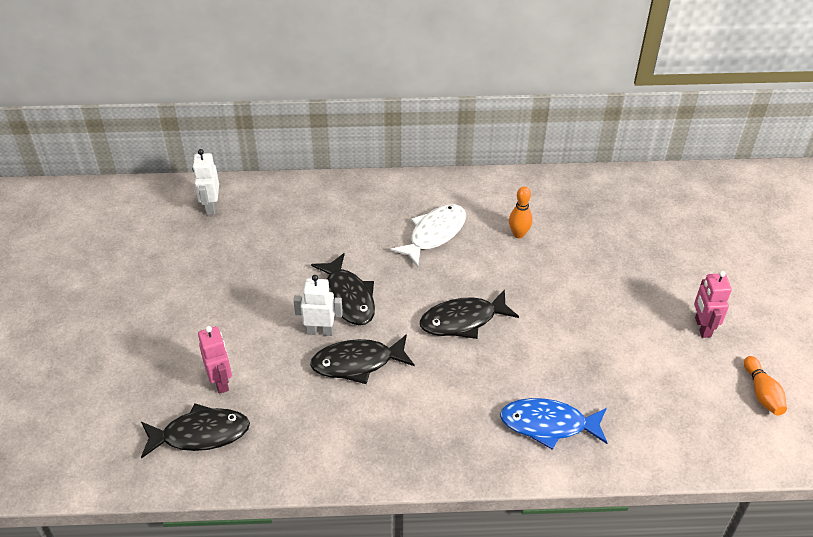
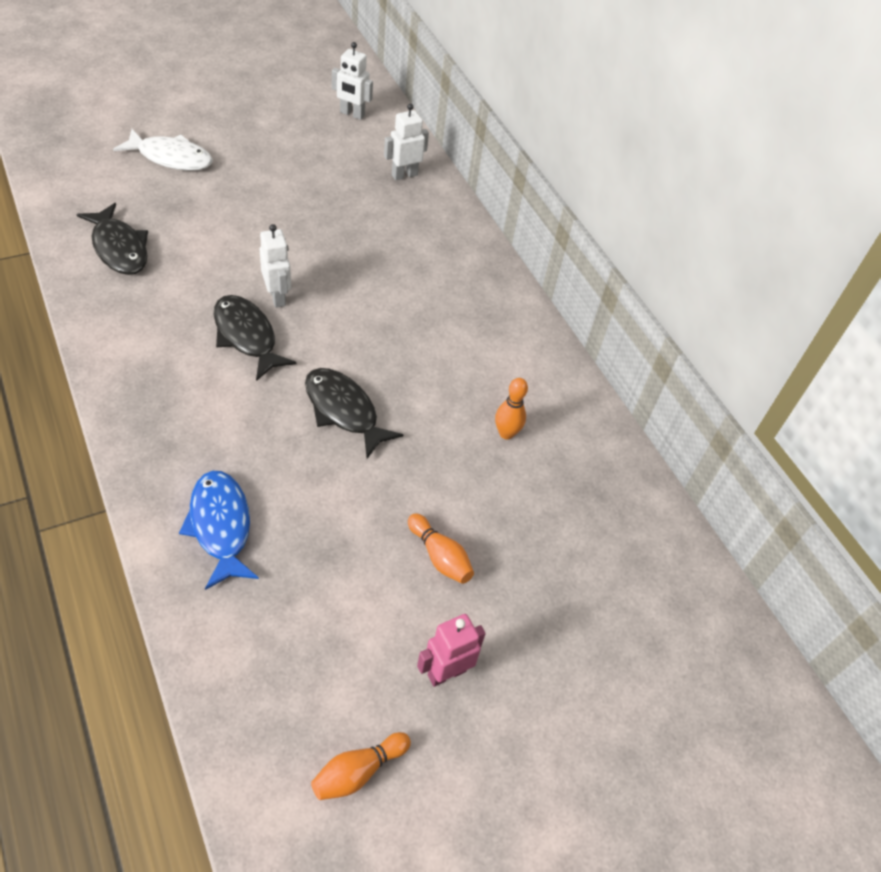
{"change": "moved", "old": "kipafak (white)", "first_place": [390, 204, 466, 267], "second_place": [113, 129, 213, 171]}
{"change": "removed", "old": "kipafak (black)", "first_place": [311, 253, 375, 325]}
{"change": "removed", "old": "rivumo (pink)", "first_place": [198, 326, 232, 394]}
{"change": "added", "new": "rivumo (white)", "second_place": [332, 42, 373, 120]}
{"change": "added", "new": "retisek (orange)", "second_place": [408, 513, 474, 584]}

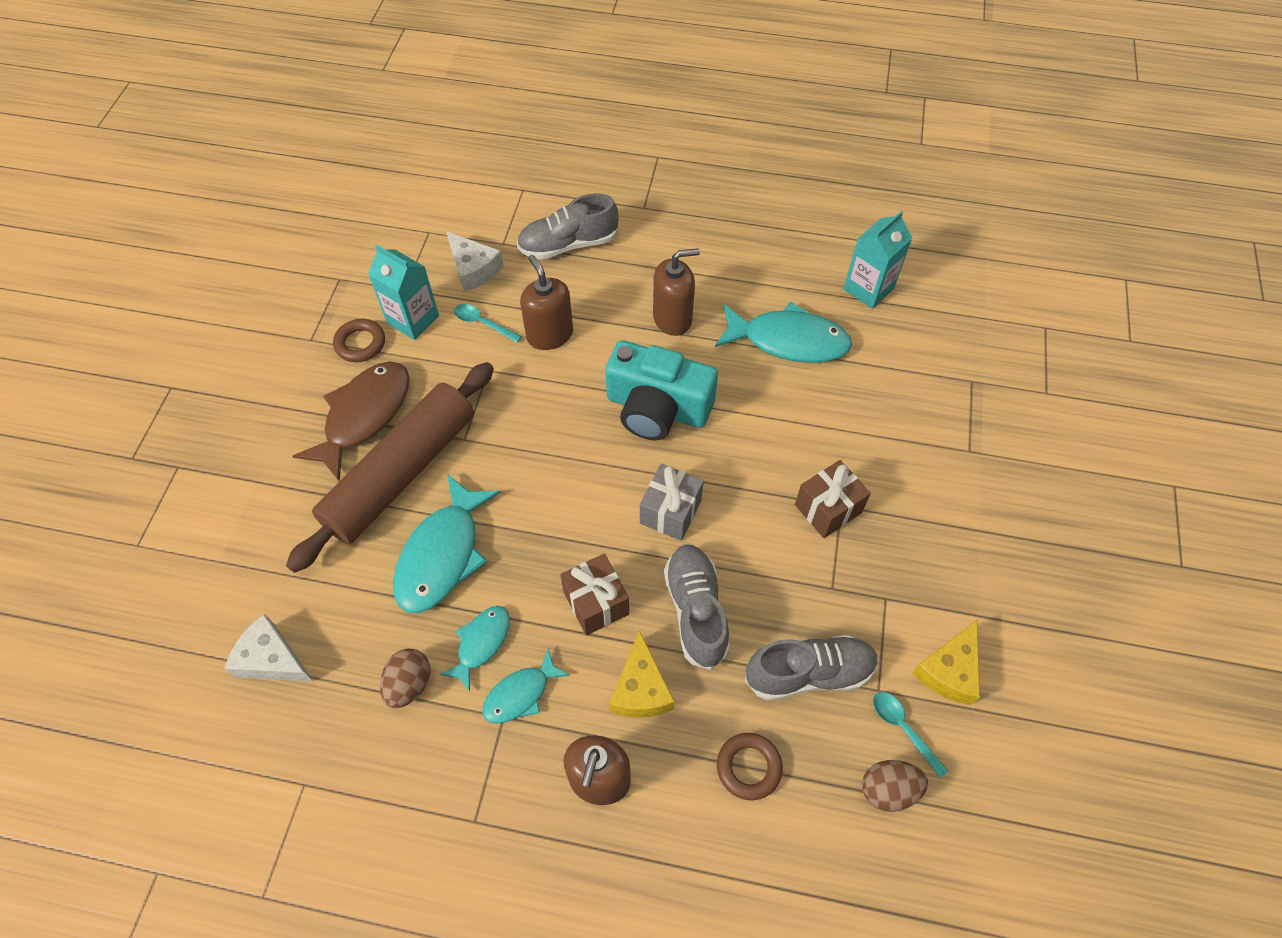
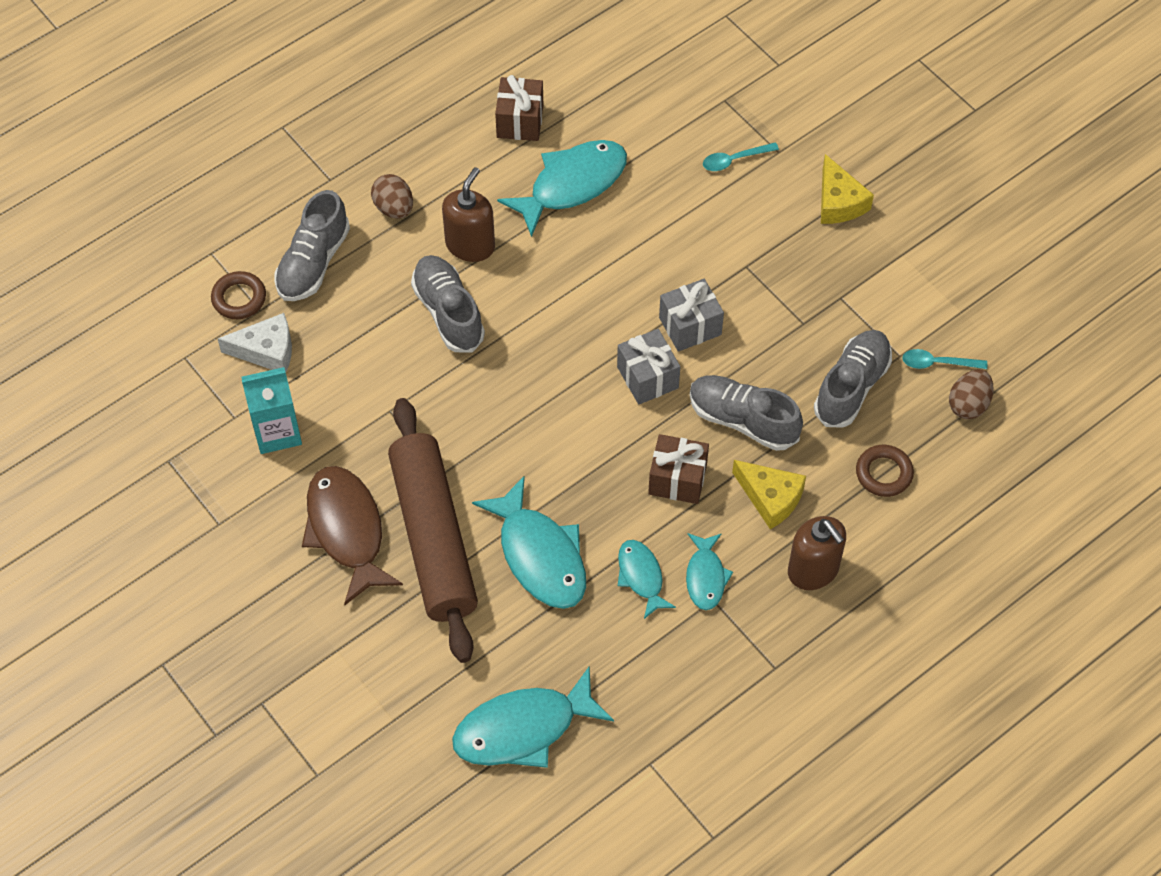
{"change": "removed", "old": "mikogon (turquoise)", "first_place": [843, 211, 912, 309]}
{"change": "removed", "old": "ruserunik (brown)", "first_place": [520, 255, 573, 350]}
{"change": "moved", "old": "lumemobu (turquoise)", "first_place": [454, 304, 522, 343], "second_place": [703, 142, 779, 171]}
{"change": "moved", "old": "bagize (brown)", "first_place": [333, 319, 385, 362], "second_place": [211, 271, 266, 319]}
{"change": "removed", "old": "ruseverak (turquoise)", "first_place": [605, 340, 718, 440]}
{"change": "moved", "old": "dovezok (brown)", "first_place": [795, 460, 871, 538], "second_place": [495, 75, 543, 141]}
{"change": "replaced", "old": "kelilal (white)", "new": "kipafak (turquoise)", "first_place": [224, 614, 314, 682], "second_place": [452, 666, 614, 768]}
{"change": "moved", "old": "kelilal (yellow)", "first_place": [912, 620, 980, 705], "second_place": [821, 154, 874, 224]}
{"change": "moved", "old": "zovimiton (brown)", "first_place": [380, 649, 431, 708], "second_place": [371, 174, 413, 219]}
{"change": "added", "new": "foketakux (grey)", "second_place": [411, 255, 485, 352]}
{"change": "added", "new": "dovezok (grey)", "second_place": [659, 279, 724, 352]}

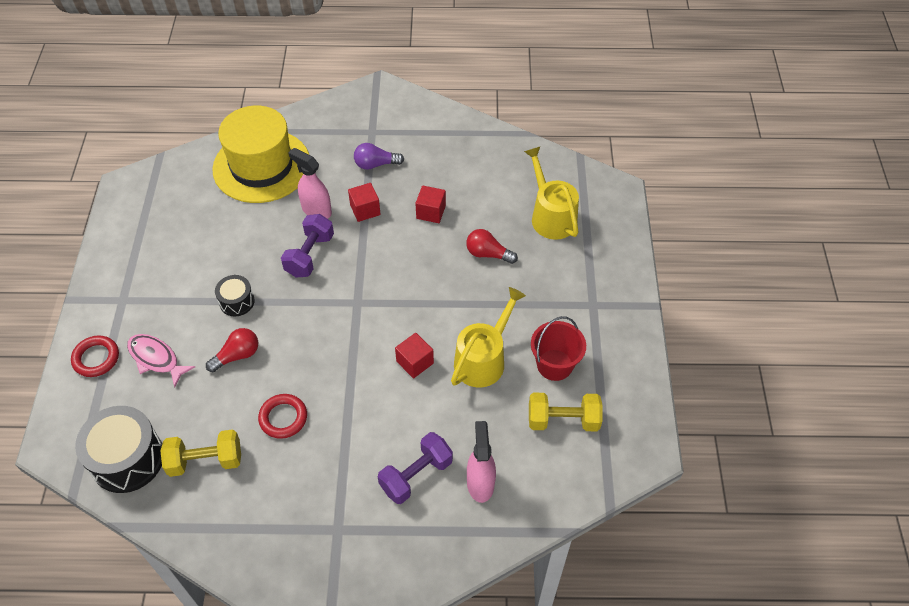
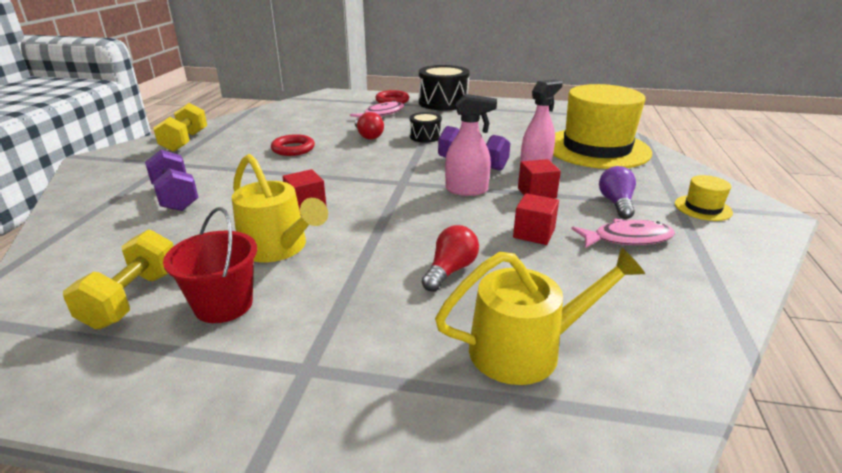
{"change": "moved", "old": "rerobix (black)", "first_place": [75, 406, 162, 493], "second_place": [419, 65, 470, 111]}
{"change": "moved", "old": "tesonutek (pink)", "first_place": [467, 421, 496, 503], "second_place": [445, 94, 497, 196]}
{"change": "moved", "old": "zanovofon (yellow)", "first_place": [161, 429, 241, 477], "second_place": [153, 103, 207, 152]}
{"change": "added", "new": "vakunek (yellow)", "second_place": [675, 175, 733, 221]}
{"change": "added", "new": "kipafak (pink)", "second_place": [571, 218, 675, 248]}

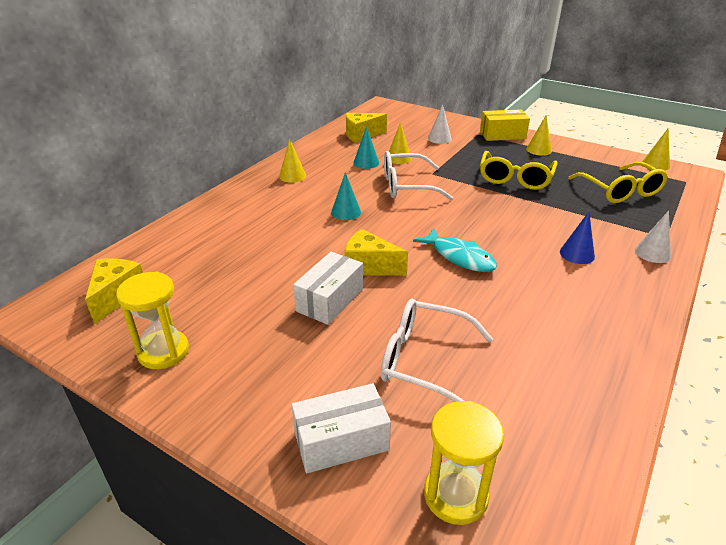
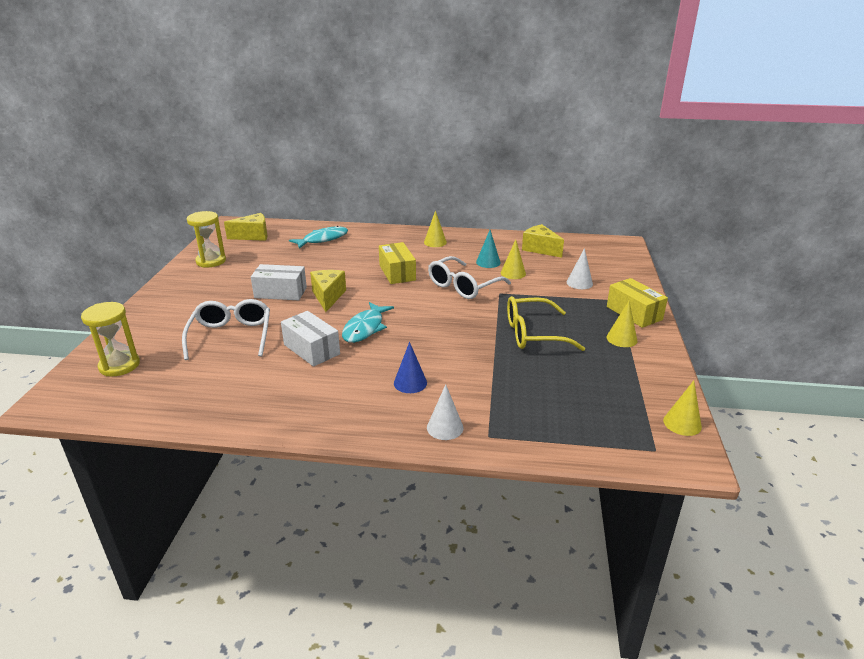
{"change": "turned", "old": "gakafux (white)", "first_place": [384, 151, 453, 200], "second_place": [428, 256, 511, 299], "degrees": -105}
{"change": "removed", "old": "gakafux (yellow)", "first_place": [568, 162, 668, 203]}
{"change": "replaced", "old": "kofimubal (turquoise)", "new": "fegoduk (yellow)", "first_place": [331, 172, 361, 220], "second_place": [379, 242, 416, 284]}
{"change": "moved", "old": "fegoduk (white)", "first_place": [291, 383, 391, 473], "second_place": [281, 311, 340, 367]}
{"change": "added", "new": "kipafak (turquoise)", "second_place": [289, 226, 348, 249]}

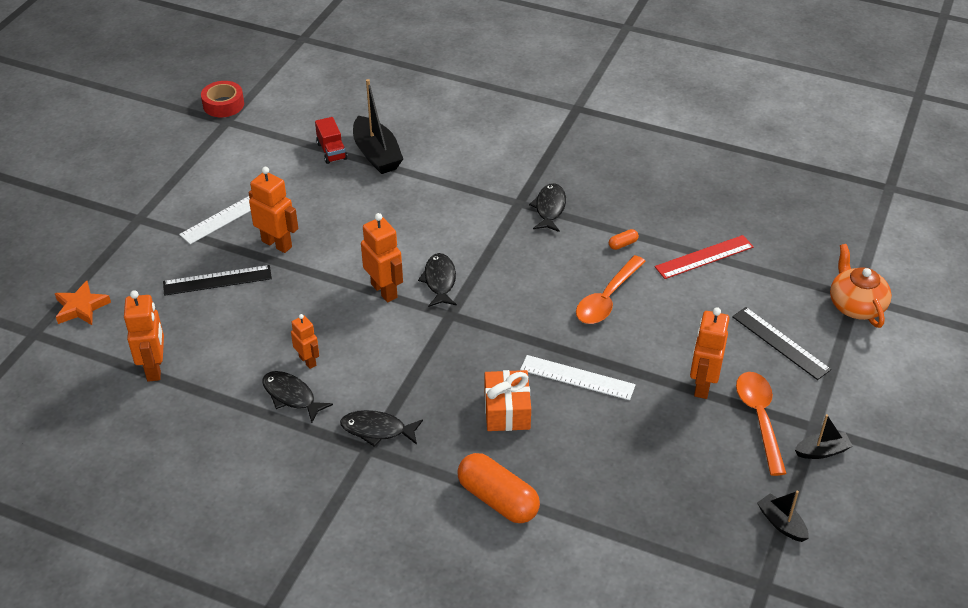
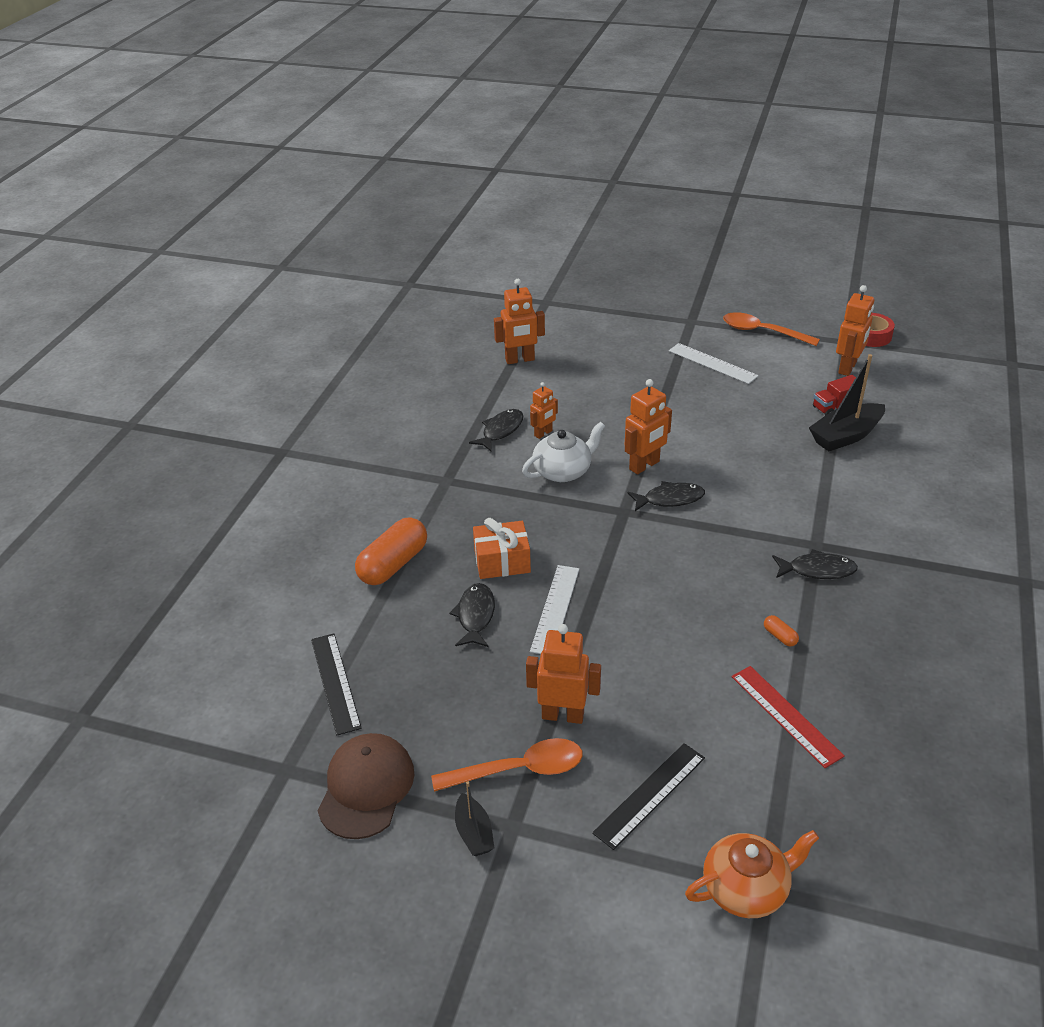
{"change": "moved", "old": "rivumo (orange)", "first_place": [249, 167, 298, 253], "second_place": [836, 285, 874, 376]}
{"change": "moved", "old": "lumemobu (orange)", "first_place": [576, 255, 646, 324], "second_place": [723, 312, 820, 346]}
{"change": "moved", "old": "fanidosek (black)", "first_place": [163, 265, 272, 296], "second_place": [311, 633, 362, 735]}
{"change": "removed", "old": "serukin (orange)", "first_place": [55, 281, 111, 325]}
{"change": "moved", "old": "kipafak (black)", "first_place": [340, 410, 423, 447], "second_place": [450, 583, 495, 647]}
{"change": "replaced", "old": "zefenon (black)", "new": "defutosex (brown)", "first_place": [757, 491, 809, 542], "second_place": [317, 733, 415, 839]}
{"change": "added", "new": "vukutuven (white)", "second_place": [522, 422, 605, 482]}

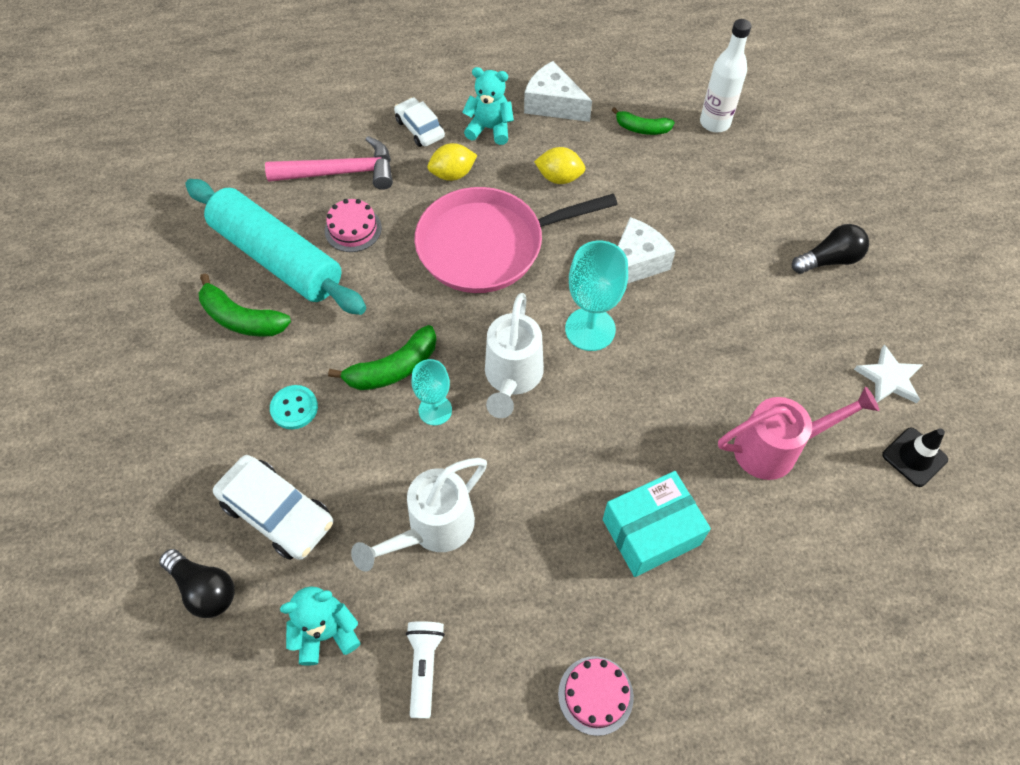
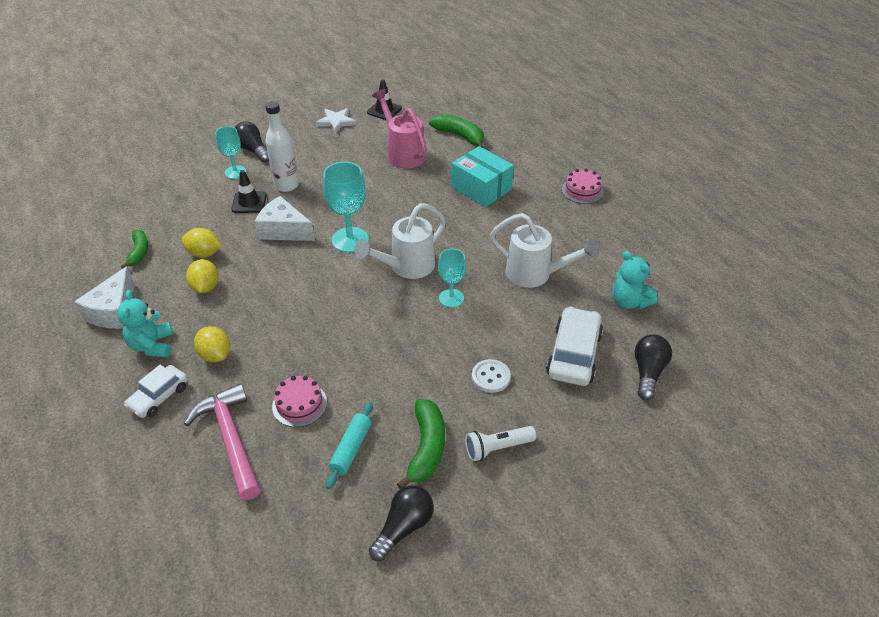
{"change": "moved", "old": "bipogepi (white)", "first_place": [700, 19, 751, 132], "second_place": [265, 101, 299, 192]}
{"change": "resized", "old": "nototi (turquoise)", "first_place": [185, 179, 366, 315], "second_place": [326, 402, 373, 489], "factor": 0.43}
{"change": "removed", "old": "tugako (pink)", "first_place": [415, 187, 618, 293]}
{"change": "turned", "old": "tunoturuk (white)", "first_place": [485, 293, 544, 418], "second_place": [354, 203, 446, 279], "degrees": 150}
{"change": "moved", "old": "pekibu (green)", "first_place": [328, 325, 437, 390], "second_place": [429, 114, 484, 148]}
{"change": "recoloured", "old": "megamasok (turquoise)", "new": "megamasok (white)", "first_place": [270, 385, 318, 429], "second_place": [472, 359, 511, 393]}
{"change": "moved", "old": "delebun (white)", "first_place": [406, 621, 445, 719], "second_place": [465, 426, 536, 462]}
{"change": "added", "new": "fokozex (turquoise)", "second_place": [215, 126, 246, 179]}
{"change": "added", "new": "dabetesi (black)", "second_place": [231, 170, 267, 213]}
{"change": "added", "new": "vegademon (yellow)", "second_place": [181, 228, 222, 258]}
{"change": "added", "new": "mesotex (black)", "second_place": [369, 485, 434, 561]}

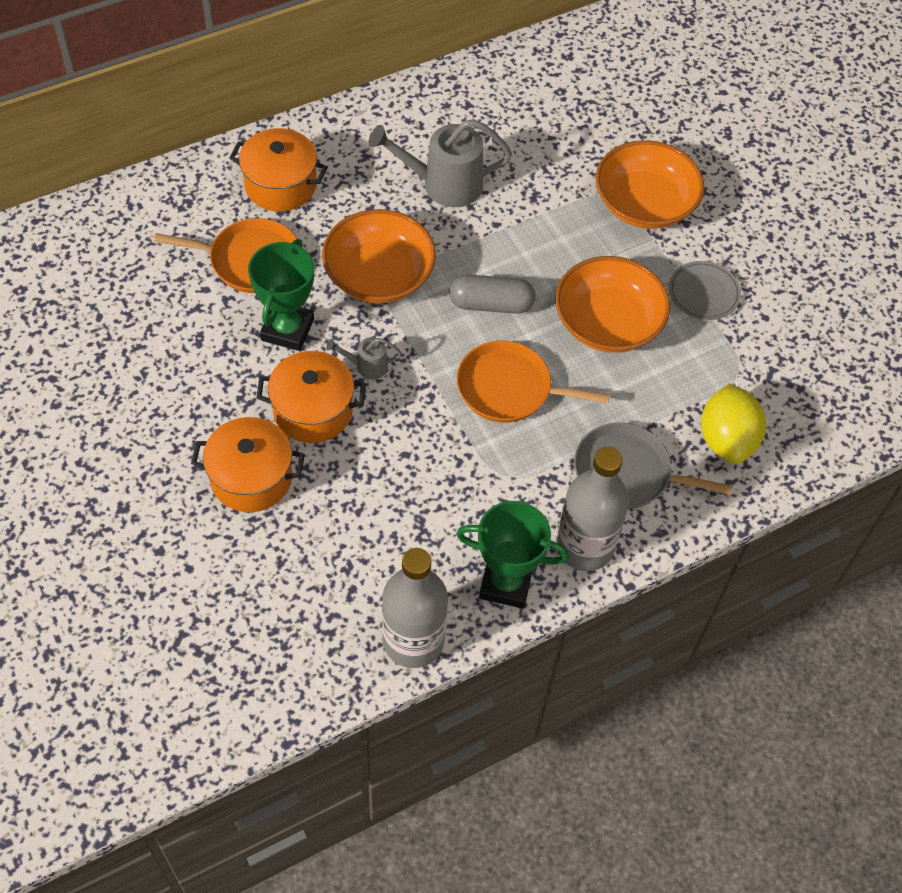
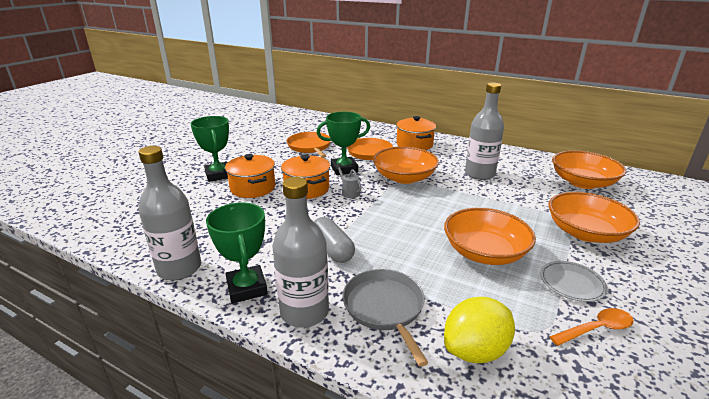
{"change": "replaced", "old": "tunoturuk (grey)", "new": "bipogepi (grey)", "first_place": [369, 119, 512, 207], "second_place": [465, 83, 504, 180]}
{"change": "moved", "old": "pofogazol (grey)", "first_place": [449, 274, 536, 314], "second_place": [314, 217, 355, 263]}
{"change": "moved", "old": "tugako (orange)", "first_place": [457, 341, 610, 422], "second_place": [287, 132, 331, 158]}
{"change": "added", "new": "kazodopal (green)", "second_place": [191, 116, 229, 182]}
{"change": "added", "new": "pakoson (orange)", "second_place": [552, 151, 626, 189]}
{"change": "added", "new": "lumemobu (orange)", "second_place": [549, 308, 634, 346]}

